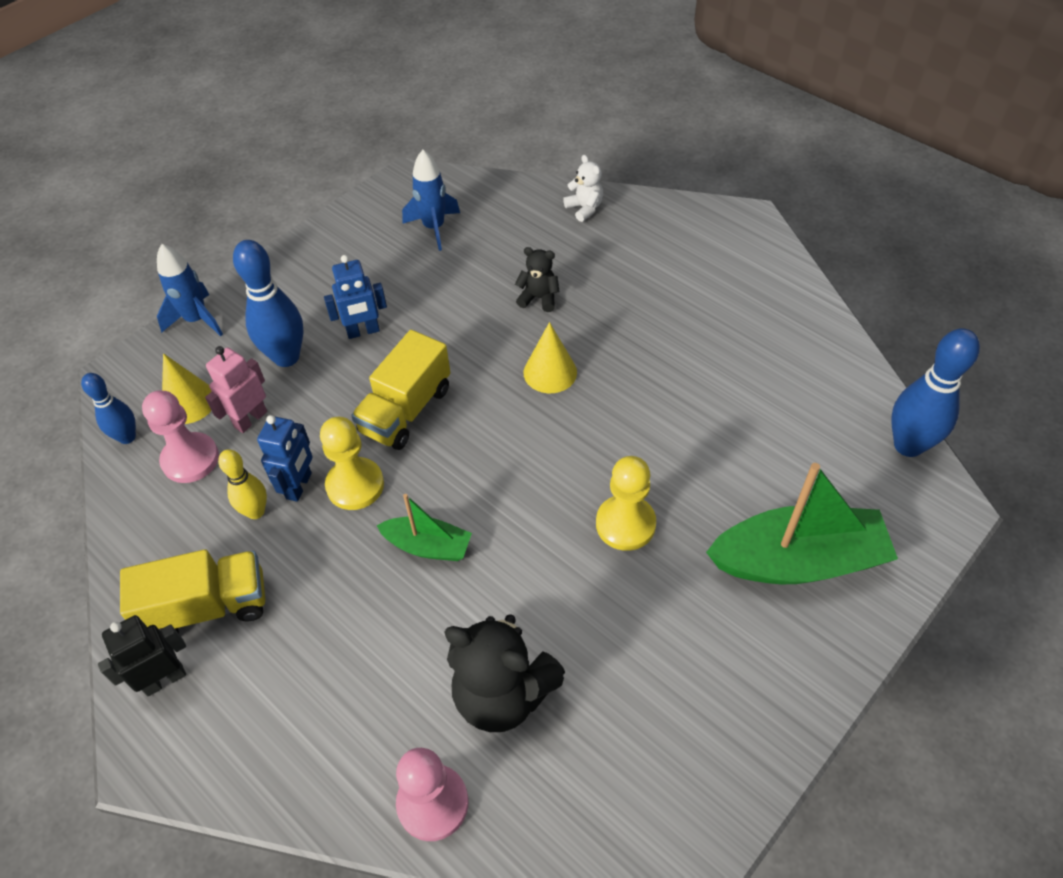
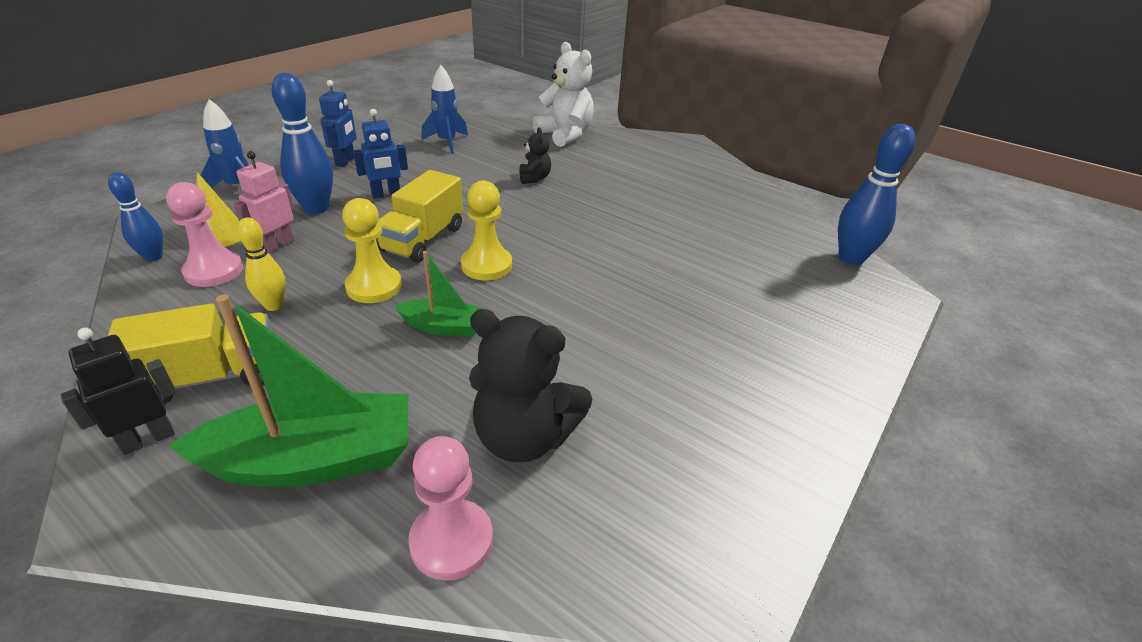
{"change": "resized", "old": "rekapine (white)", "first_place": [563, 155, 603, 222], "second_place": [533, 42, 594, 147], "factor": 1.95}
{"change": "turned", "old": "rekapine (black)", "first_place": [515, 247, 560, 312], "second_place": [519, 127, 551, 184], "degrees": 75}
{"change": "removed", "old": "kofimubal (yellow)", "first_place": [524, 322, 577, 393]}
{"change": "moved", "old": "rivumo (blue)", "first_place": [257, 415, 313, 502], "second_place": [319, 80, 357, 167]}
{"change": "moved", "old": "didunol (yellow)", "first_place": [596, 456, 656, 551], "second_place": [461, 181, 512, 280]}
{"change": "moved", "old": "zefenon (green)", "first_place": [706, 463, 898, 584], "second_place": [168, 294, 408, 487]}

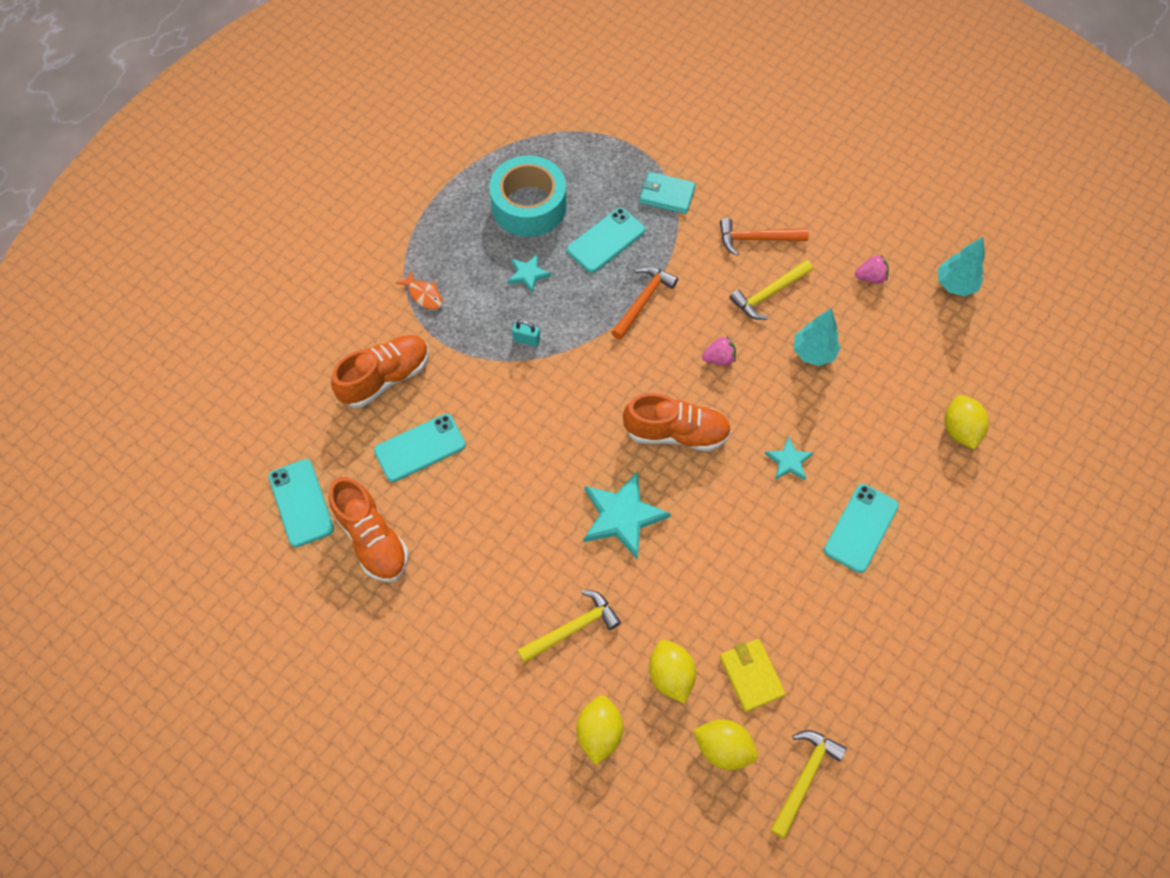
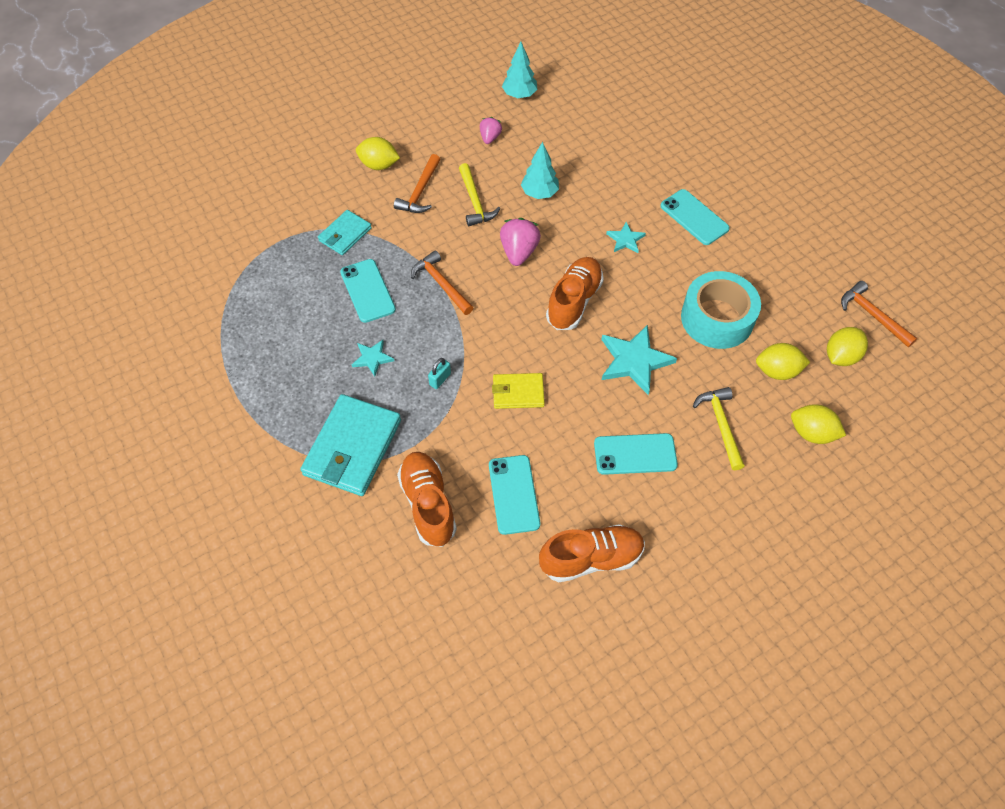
{"change": "moved", "old": "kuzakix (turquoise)", "first_place": [489, 155, 567, 237], "second_place": [681, 271, 761, 349]}
{"change": "replaced", "old": "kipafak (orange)", "new": "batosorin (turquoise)", "first_place": [396, 271, 443, 310], "second_place": [300, 394, 401, 496]}
{"change": "resized", "old": "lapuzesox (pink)", "first_place": [702, 336, 736, 365], "second_place": [500, 218, 541, 266], "factor": 1.63}
{"change": "moved", "old": "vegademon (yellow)", "first_place": [945, 395, 989, 449], "second_place": [356, 137, 400, 170]}
{"change": "moved", "old": "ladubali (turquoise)", "first_place": [268, 459, 334, 547], "second_place": [594, 433, 678, 475]}
{"change": "moved", "old": "batosorin (yellow)", "first_place": [720, 639, 786, 712], "second_place": [492, 373, 545, 409]}
{"change": "recoloured", "old": "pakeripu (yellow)", "new": "pakeripu (orange)", "first_place": [770, 730, 847, 839], "second_place": [841, 281, 917, 347]}

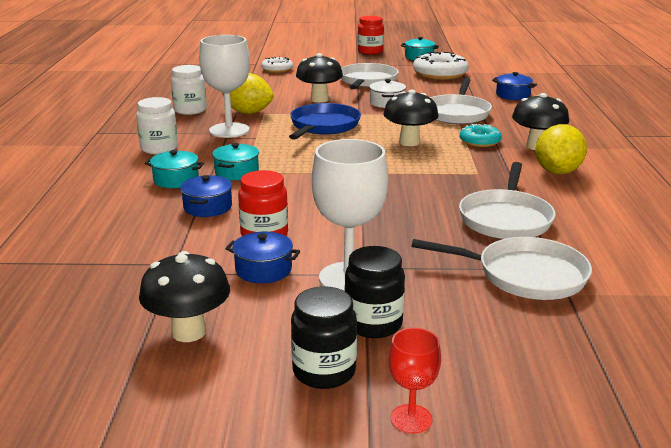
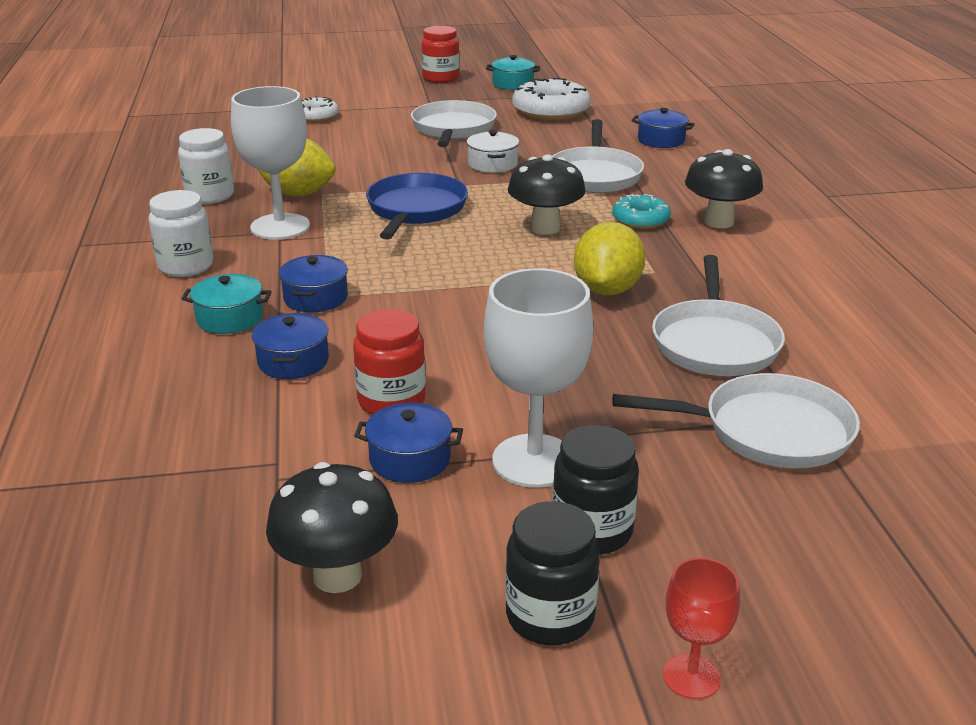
{"change": "removed", "old": "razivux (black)", "first_place": [296, 53, 343, 103]}
{"change": "moved", "old": "vegademon (yellow)", "first_place": [535, 124, 587, 174], "second_place": [574, 222, 646, 295]}
{"change": "recoloured", "old": "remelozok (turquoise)", "new": "remelozok (blue)", "first_place": [212, 143, 259, 180], "second_place": [279, 255, 348, 312]}

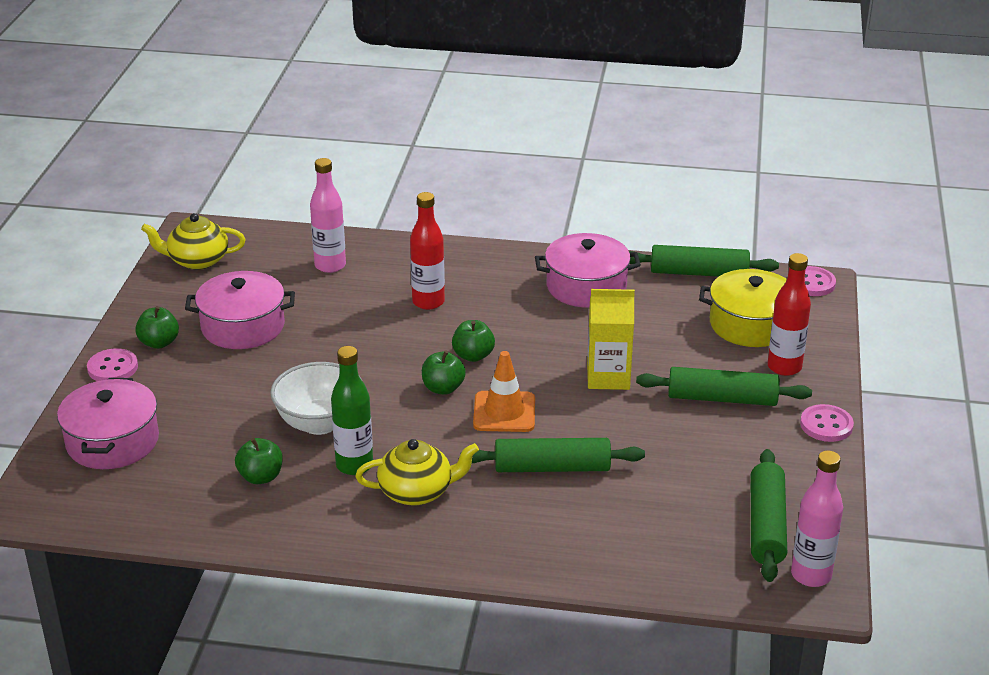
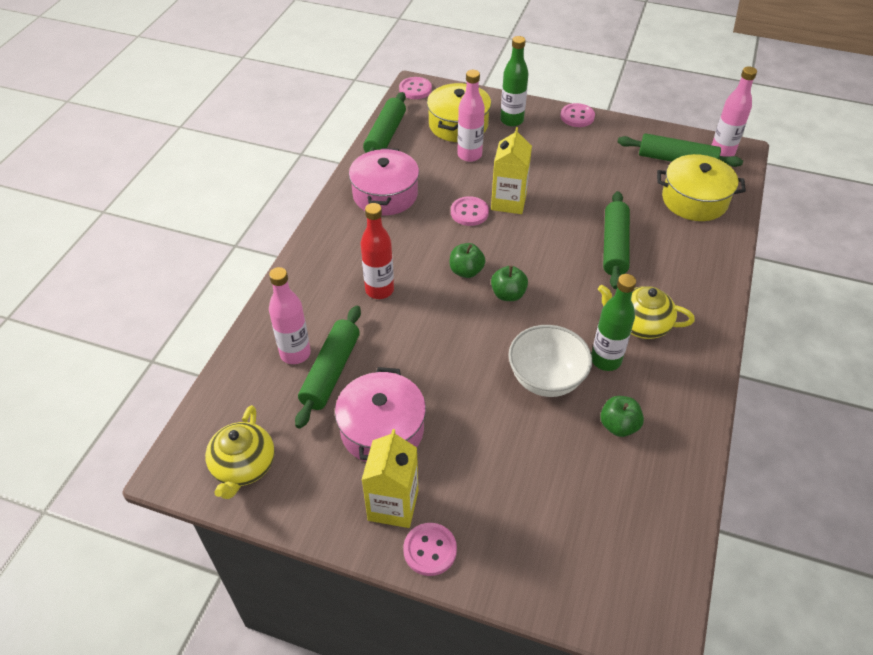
{"change": "recoloured", "old": "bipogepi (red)", "new": "bipogepi (green)", "first_place": [768, 253, 811, 376], "second_place": [500, 36, 529, 127]}
{"change": "replaced", "old": "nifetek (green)", "new": "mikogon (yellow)", "first_place": [135, 306, 179, 349], "second_place": [362, 429, 418, 528]}
{"change": "removed", "old": "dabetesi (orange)", "first_place": [473, 351, 535, 432]}
{"change": "moved", "old": "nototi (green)", "first_place": [636, 367, 812, 406], "second_place": [295, 306, 361, 429]}
{"change": "removed", "old": "remelozok (pink)", "first_place": [57, 378, 159, 469]}
{"change": "turned", "old": "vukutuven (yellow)", "first_place": [355, 439, 479, 506], "second_place": [598, 285, 695, 339], "degrees": -75}
{"change": "added", "new": "bipogepi (pink)", "second_place": [457, 70, 485, 162]}
{"change": "added", "new": "remelozok (yellow)", "second_place": [657, 154, 746, 221]}
{"change": "added", "new": "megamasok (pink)", "second_place": [451, 196, 489, 226]}

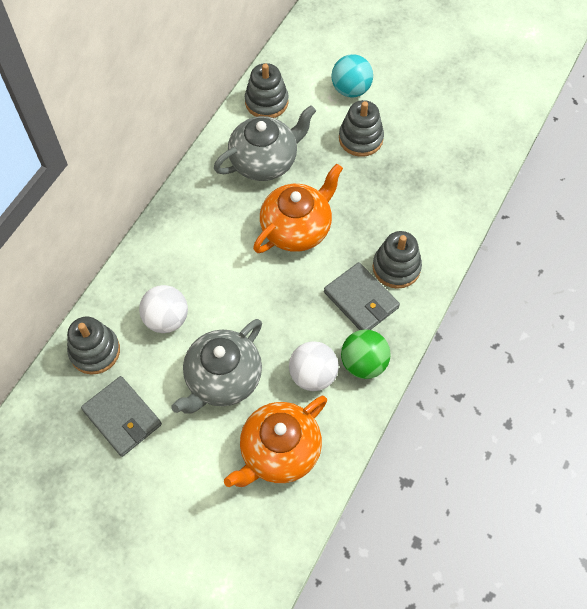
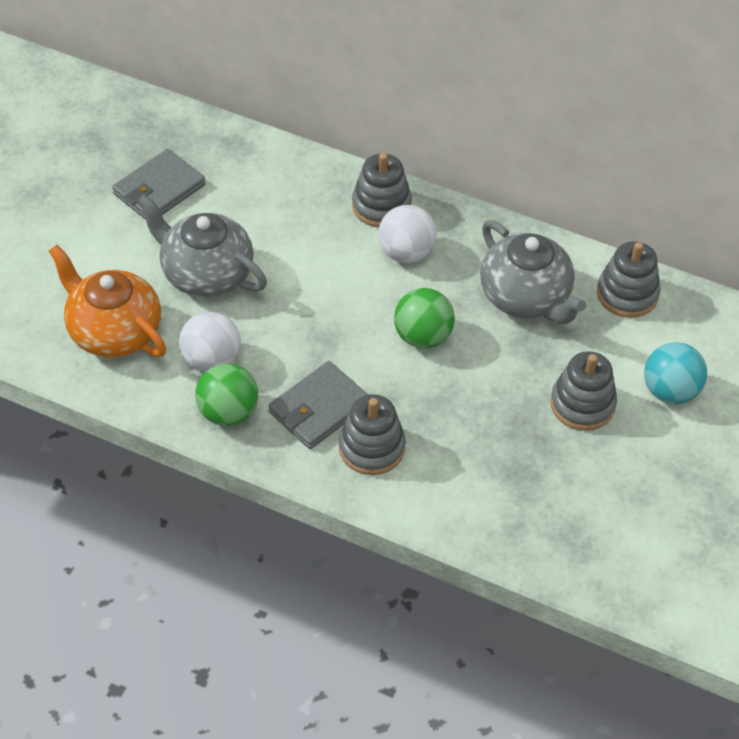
{"change": "replaced", "old": "vukutuven (orange)", "new": "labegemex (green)", "first_place": [253, 164, 343, 253], "second_place": [394, 288, 455, 349]}
{"change": "moved", "old": "labegemex (white)", "first_place": [139, 285, 188, 333], "second_place": [378, 205, 437, 263]}
{"change": "moved", "old": "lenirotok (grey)", "first_place": [67, 317, 120, 375], "second_place": [352, 153, 412, 227]}

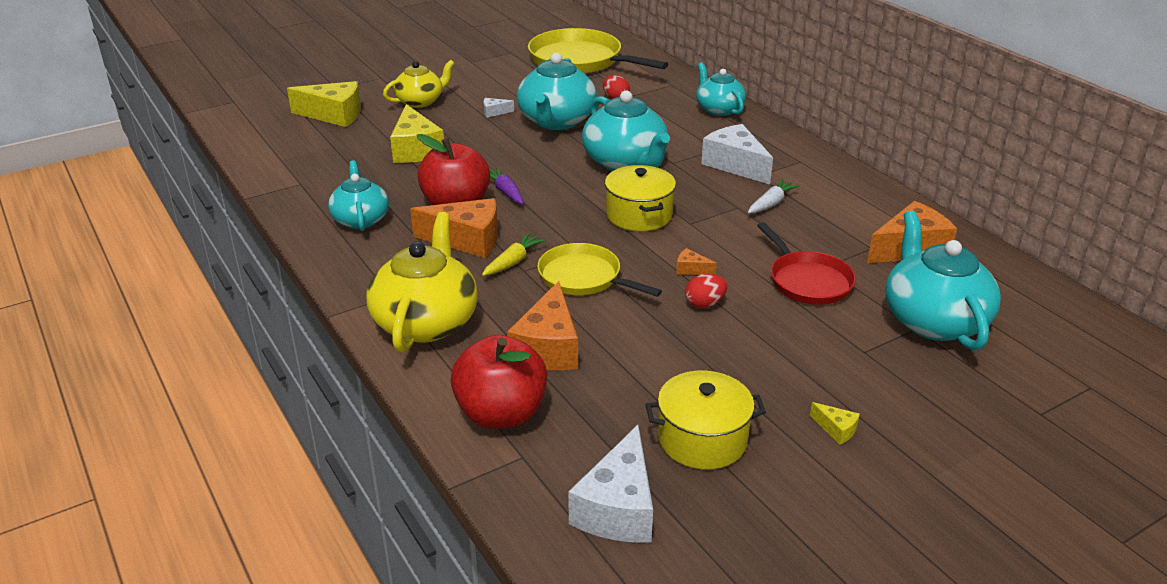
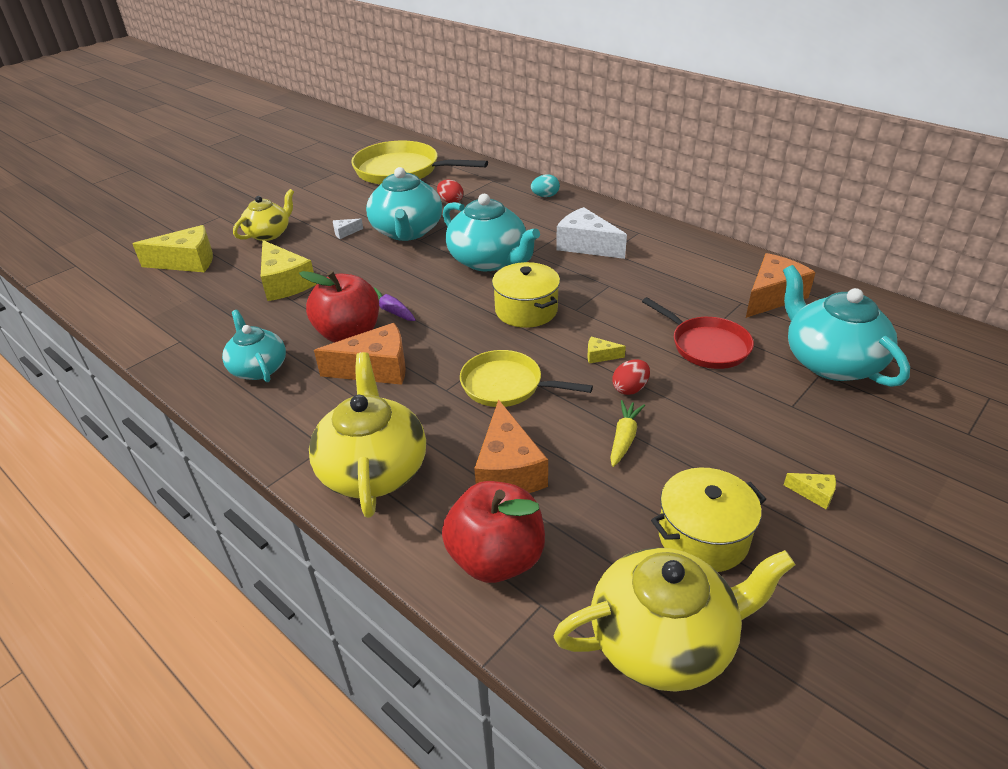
{"change": "replaced", "old": "vukutuven (turquoise)", "new": "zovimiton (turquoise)", "first_place": [696, 62, 746, 116], "second_place": [531, 174, 560, 197]}
{"change": "removed", "old": "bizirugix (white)", "first_place": [748, 179, 800, 213]}
{"change": "moved", "old": "bizirugix (yellow)", "first_place": [482, 233, 546, 276], "second_place": [610, 400, 645, 467]}
{"change": "recoloured", "old": "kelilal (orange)", "new": "kelilal (yellow)", "first_place": [676, 248, 717, 275], "second_place": [587, 336, 626, 364]}
{"change": "replaced", "old": "kelilal (white)", "new": "vukutuven (yellow)", "first_place": [568, 425, 653, 542], "second_place": [553, 548, 795, 692]}

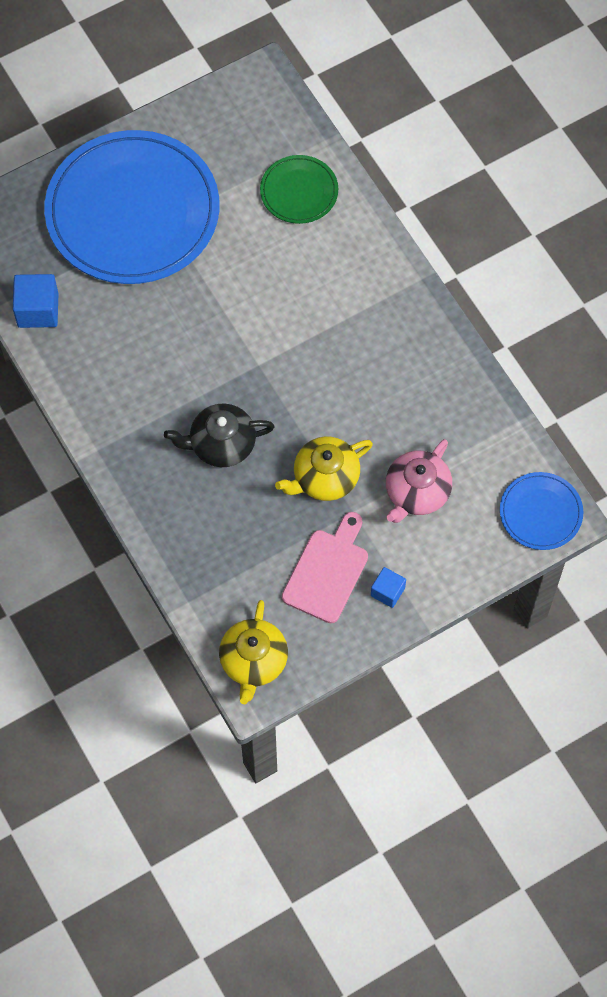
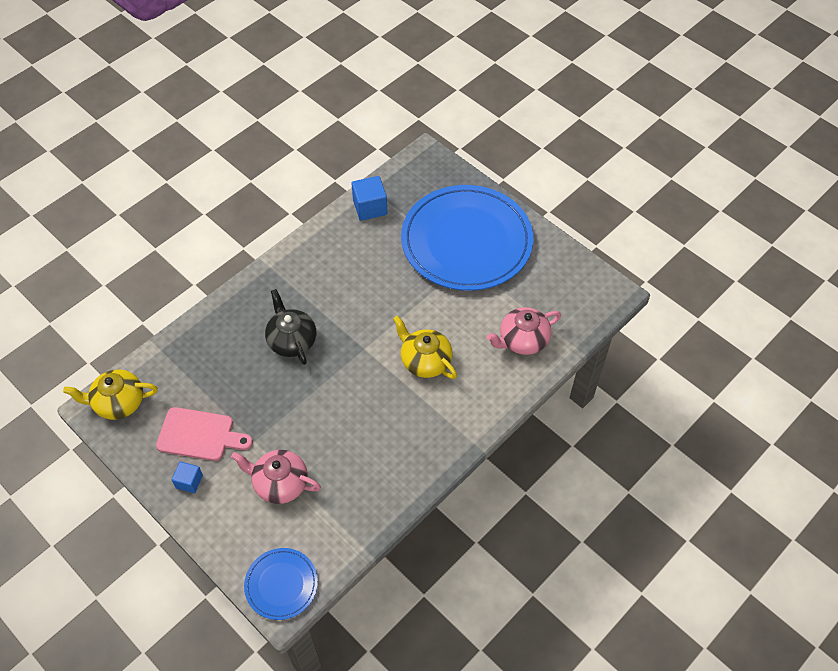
{"change": "replaced", "old": "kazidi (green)", "new": "vukutuven (pink)", "first_place": [260, 155, 338, 224], "second_place": [487, 307, 561, 355]}
{"change": "moved", "old": "vukutuven (yellow)", "first_place": [275, 436, 373, 501], "second_place": [393, 316, 457, 379]}

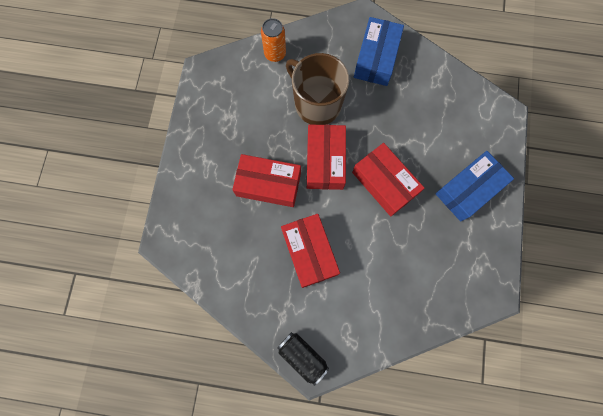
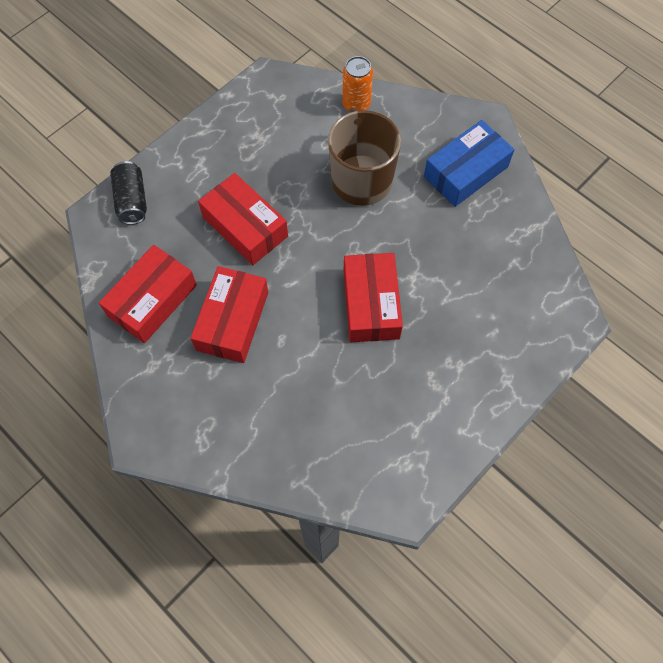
{"change": "moved", "old": "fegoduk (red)", "first_place": [307, 124, 346, 190], "second_place": [99, 245, 197, 343]}
{"change": "removed", "old": "fegoduk (blue)", "first_place": [435, 151, 514, 221]}
{"change": "moved", "old": "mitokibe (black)", "first_place": [277, 332, 329, 386], "second_place": [110, 161, 147, 225]}

